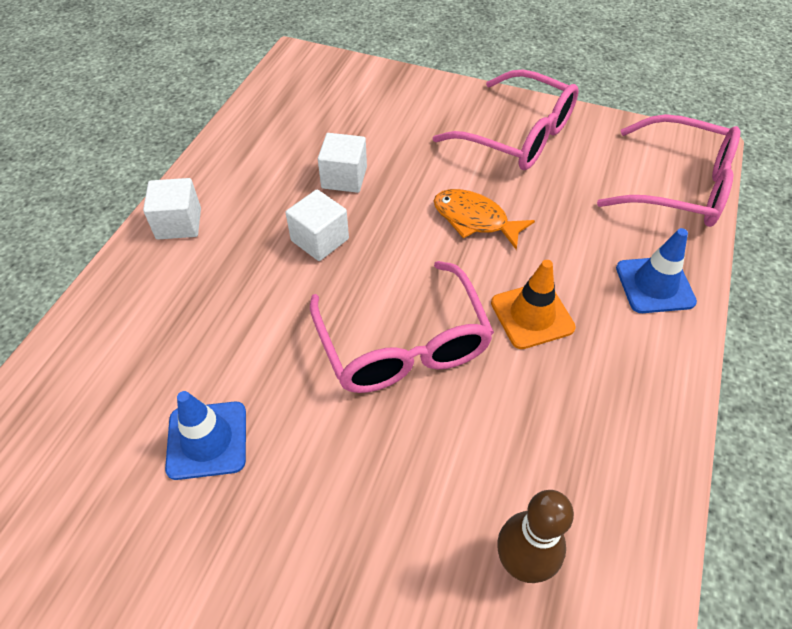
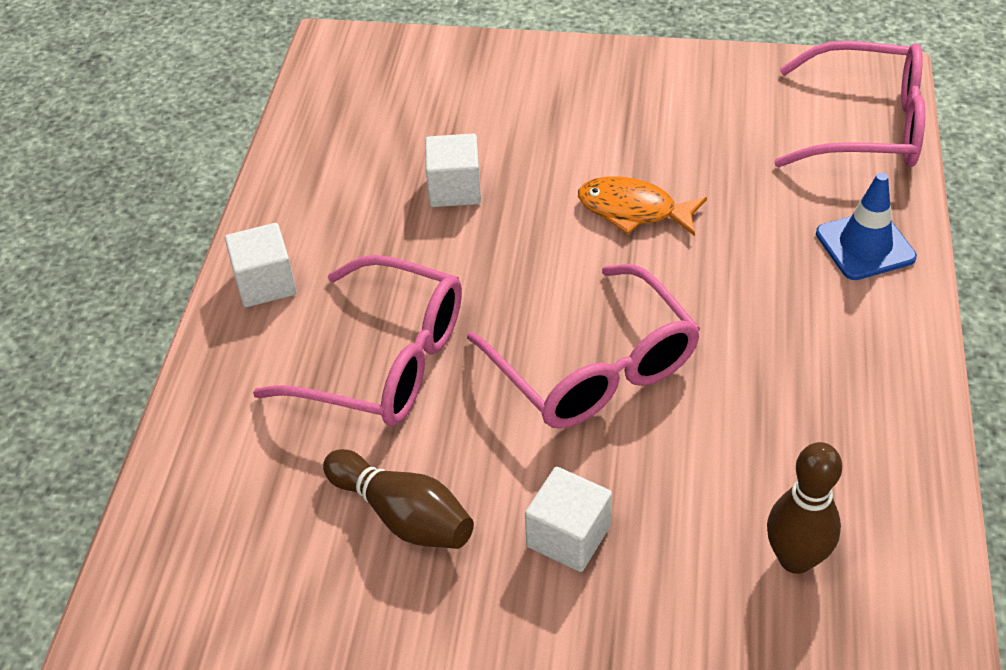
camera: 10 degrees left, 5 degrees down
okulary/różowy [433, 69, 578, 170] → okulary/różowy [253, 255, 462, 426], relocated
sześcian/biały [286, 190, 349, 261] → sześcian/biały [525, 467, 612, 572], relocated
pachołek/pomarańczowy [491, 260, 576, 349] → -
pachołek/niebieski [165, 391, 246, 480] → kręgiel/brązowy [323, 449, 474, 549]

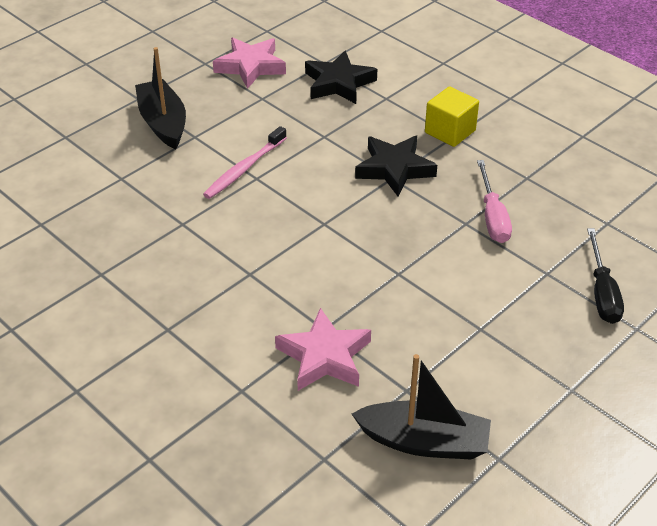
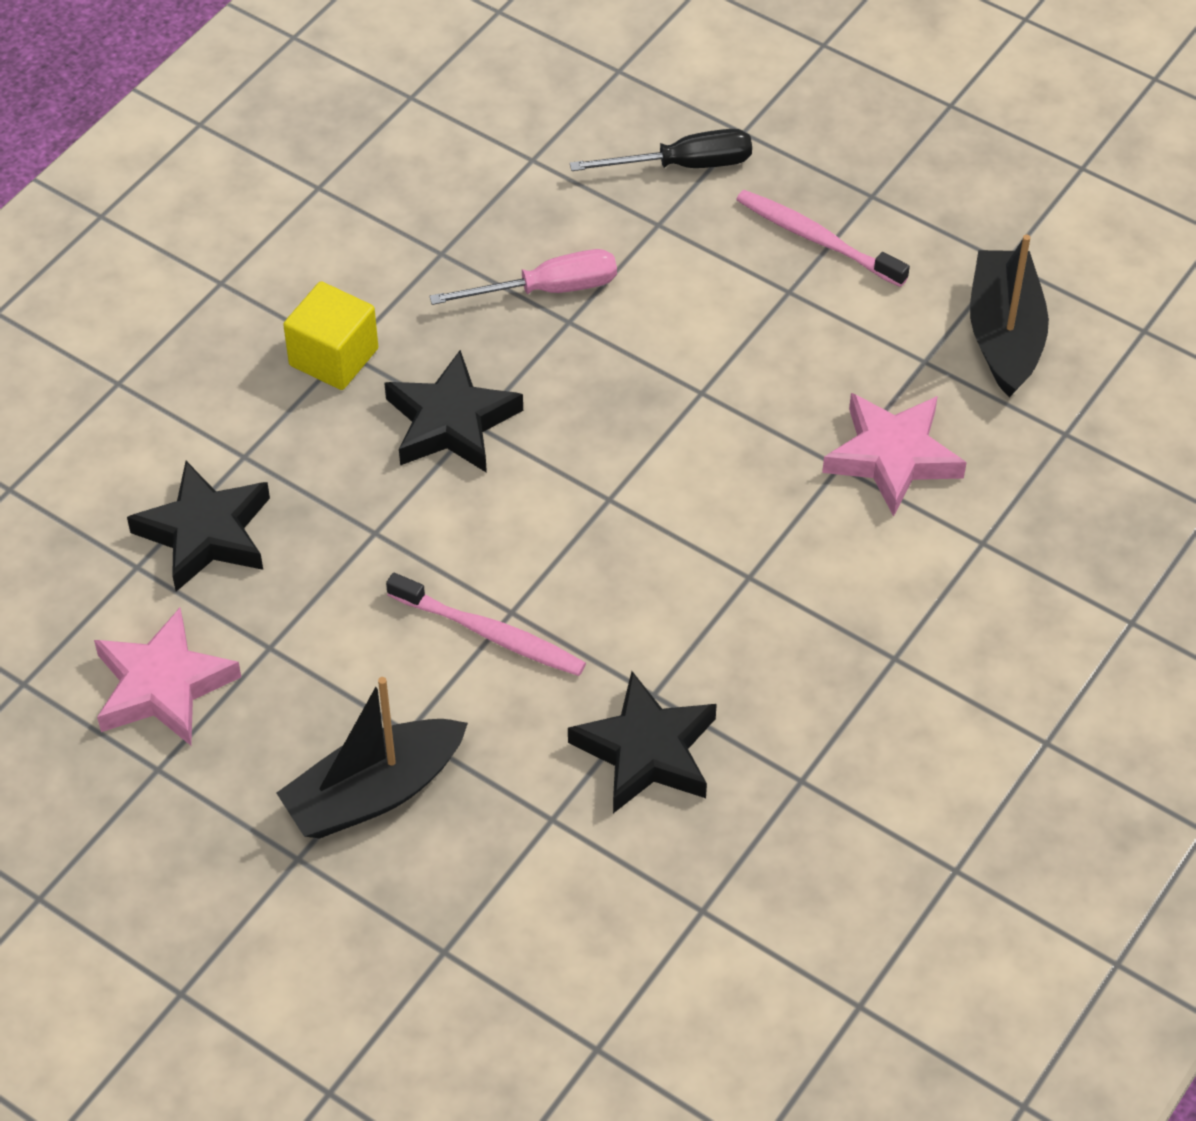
camera: 100 degrees left, 10 degrees up
- → szczoteczka do zębów/różowy [736, 190, 910, 287]
- → gwiazda/czarny [568, 671, 717, 813]

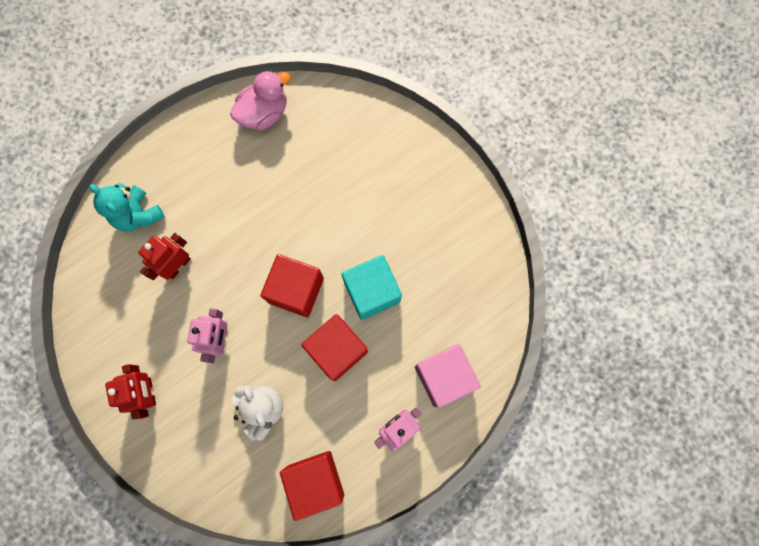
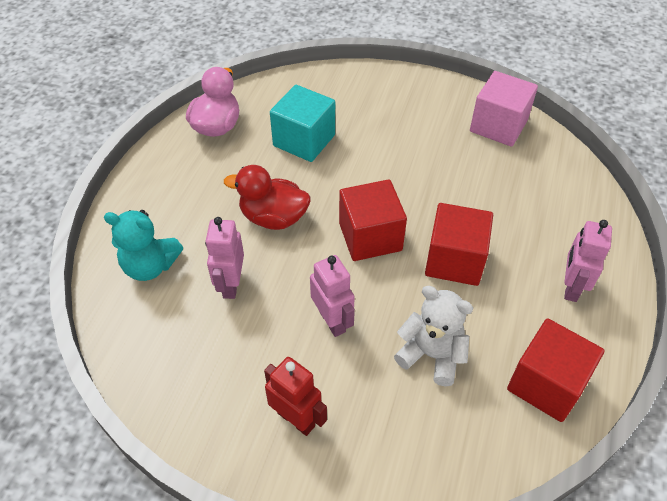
camera: 35 degrees left, 25 degrees down
robot/czerwony [138, 233, 191, 280] → robot/różowy [205, 217, 244, 299]
sześcian/turkusowy [341, 255, 402, 320] → sześcian/turkusowy [270, 85, 335, 162], relocated
sześcian/różowy [415, 344, 481, 408] → sześcian/różowy [470, 71, 538, 147], relocated
- → kaczka/czerwony [224, 165, 311, 230]

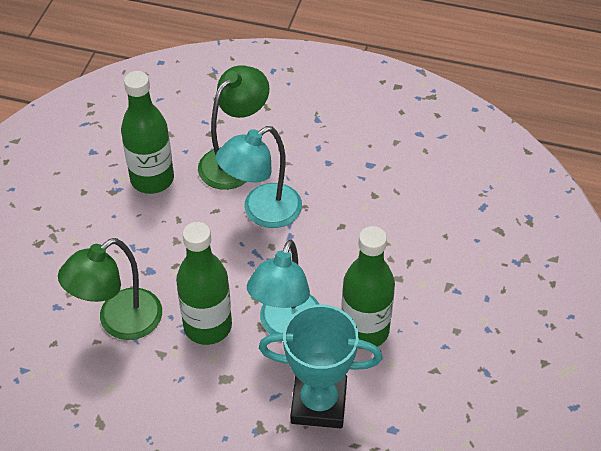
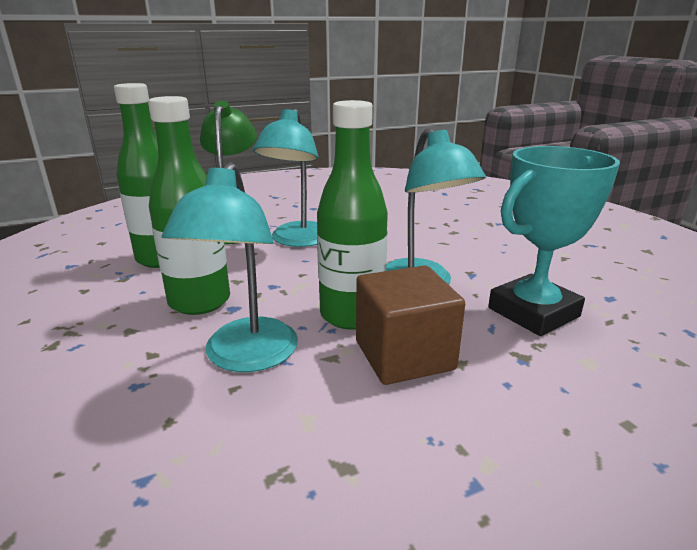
camera: 40 degrees left, 25 degrees down
butelka/zielony [341, 226, 395, 349] → butelka/zielony [148, 96, 230, 315], relocated
lampka/zielony [58, 238, 162, 340] → lampka/turkusowy [162, 162, 298, 372]
- → sześcian/brązowy [356, 265, 465, 385]

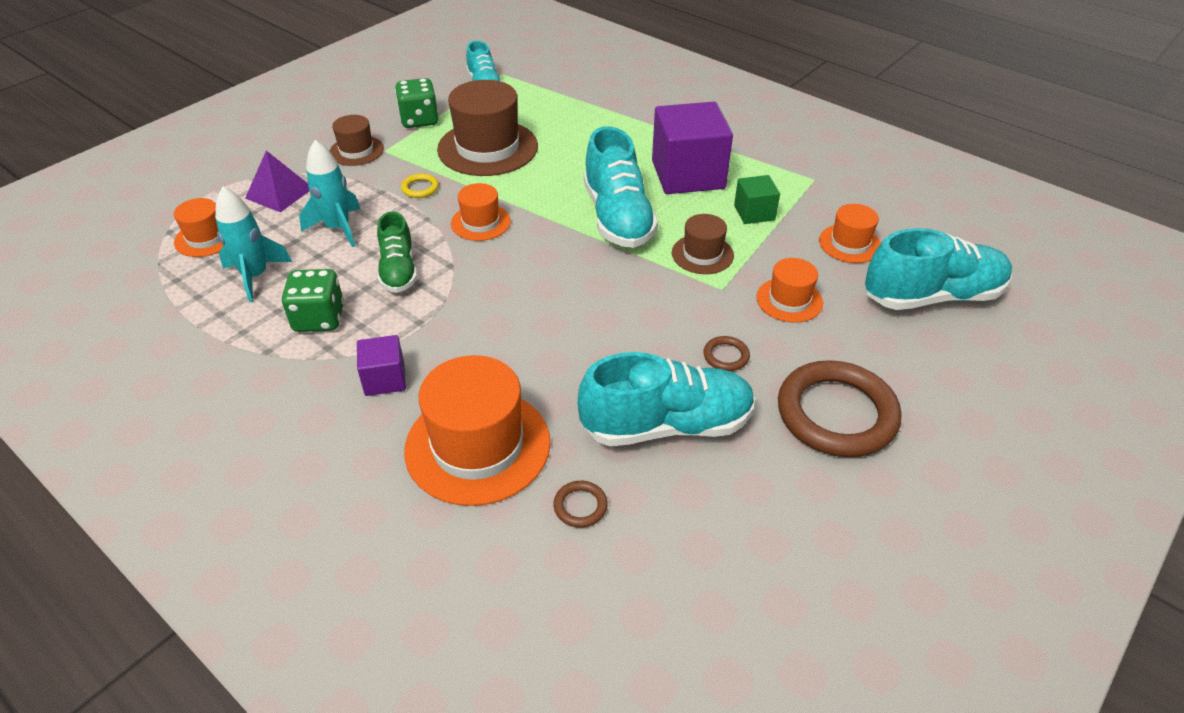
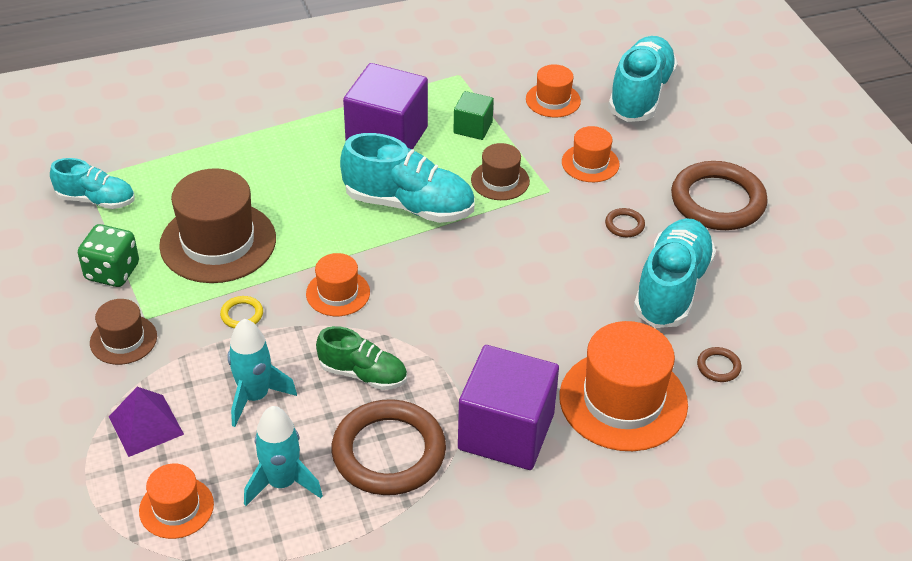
camera: 60 degrees left, 0 degrees up
kostka do gry/zielony [282, 269, 344, 332] → pierścień/brązowy [332, 399, 446, 495]
sześcian/fioletowy [357, 335, 406, 396] → sześcian/fioletowy [458, 345, 559, 470], x2.00

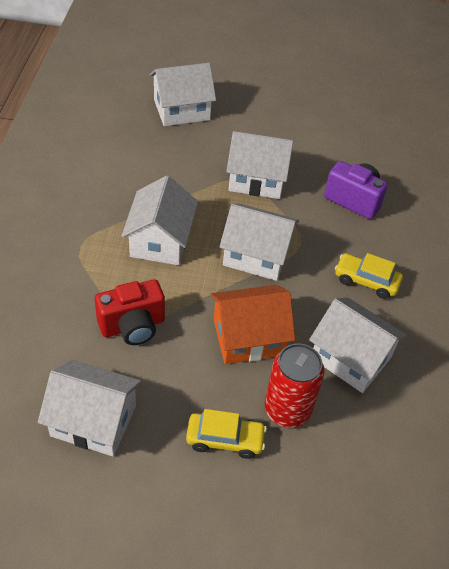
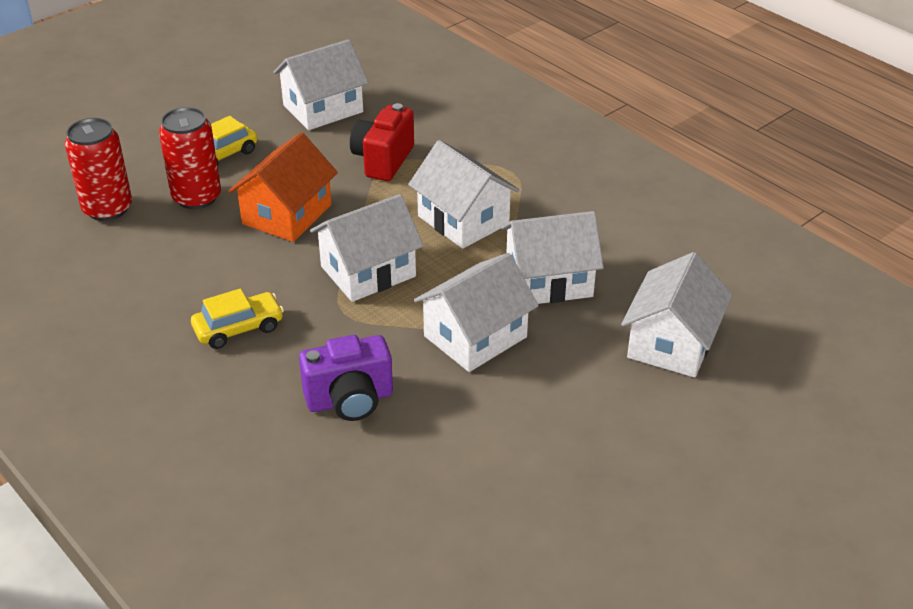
camera: 135 degrees right, 10 degrees down
domek/biały [309, 297, 407, 393] → domek/biały [501, 211, 604, 304], relocated
- → puszka/czerwony [65, 118, 132, 221]

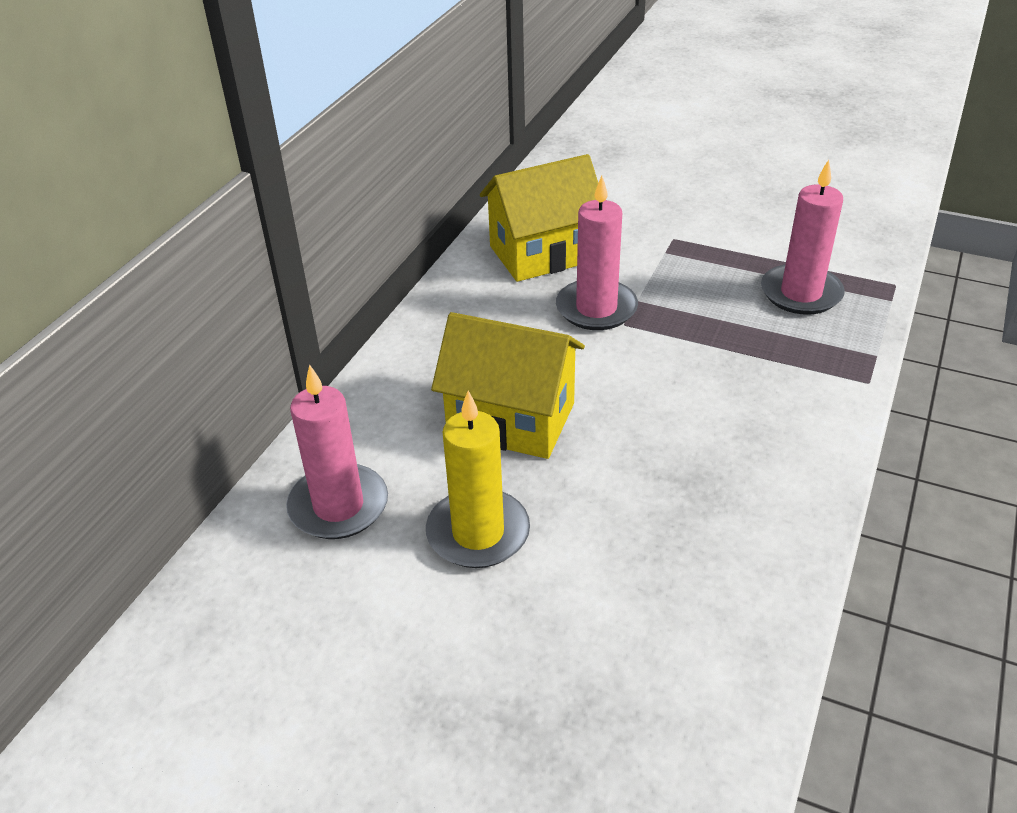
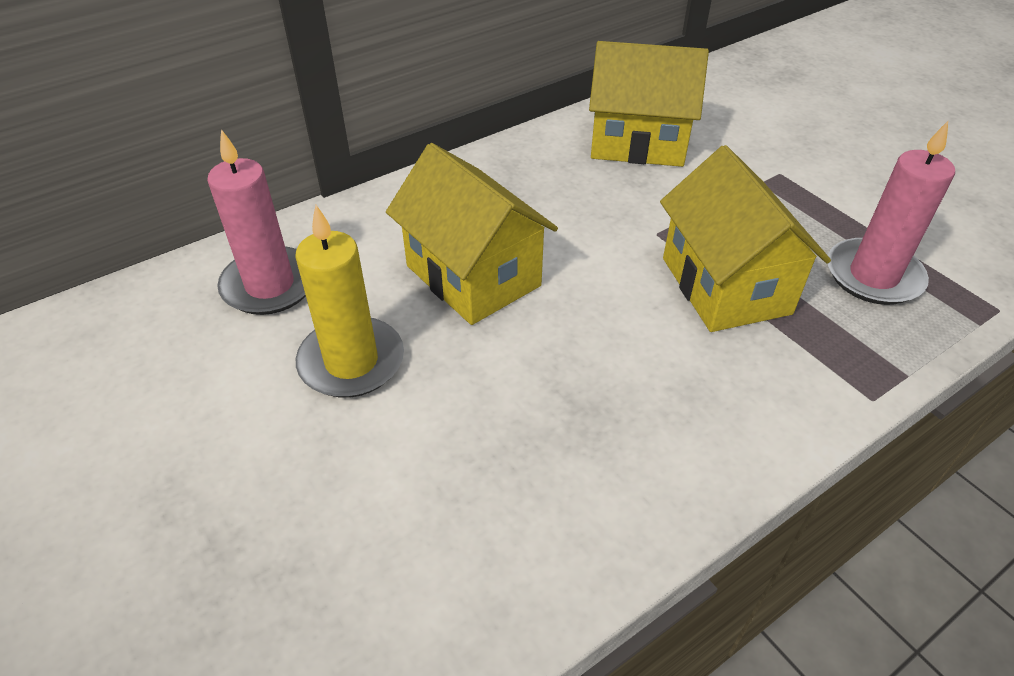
camera: 30 degrees right, 5 degrees up
świeca/różowy [556, 176, 638, 330] → -
- → domek/żółty [660, 145, 831, 332]

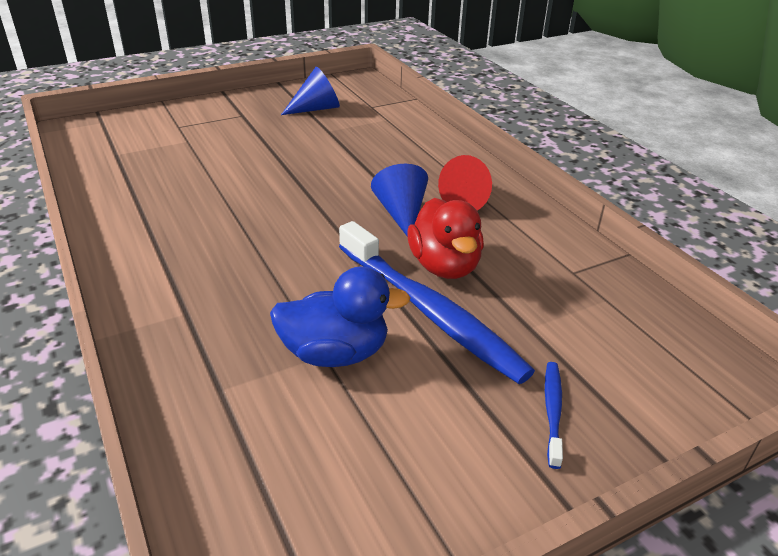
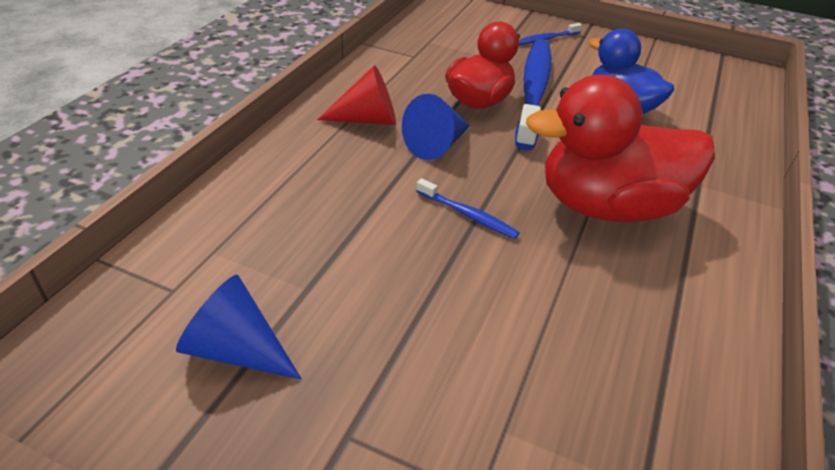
camera: 130 degrees left, 5 degrees up
- → kaczka/czerwony [526, 75, 715, 222]
- → szczoteczka do zębów/niebieski [416, 178, 520, 239]

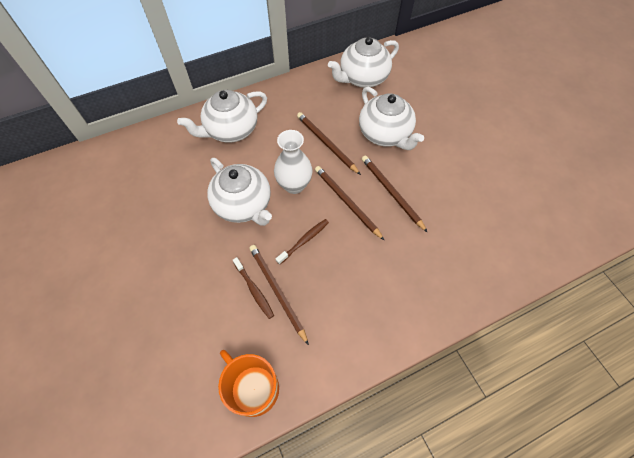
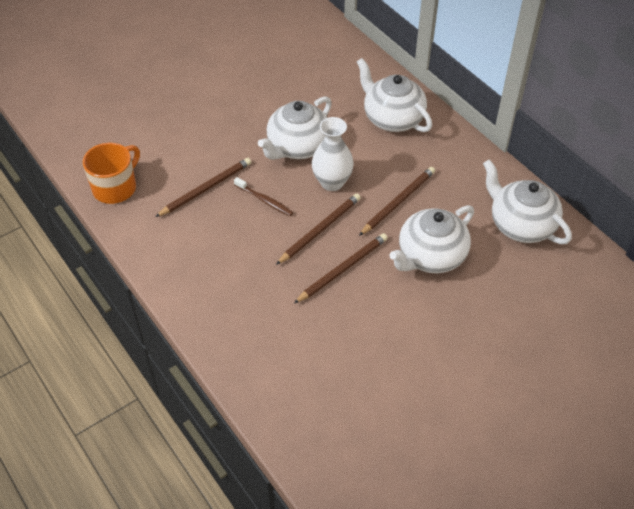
camera: 80 degrees right, 10 degrees down
szczoteczka do zębów/brązowy [233, 257, 274, 319] → -

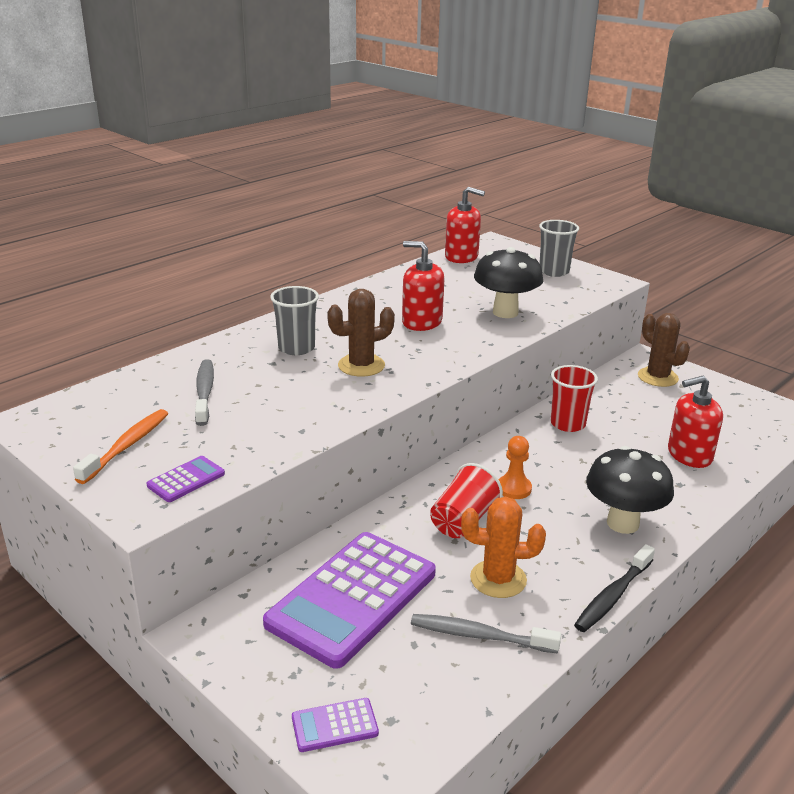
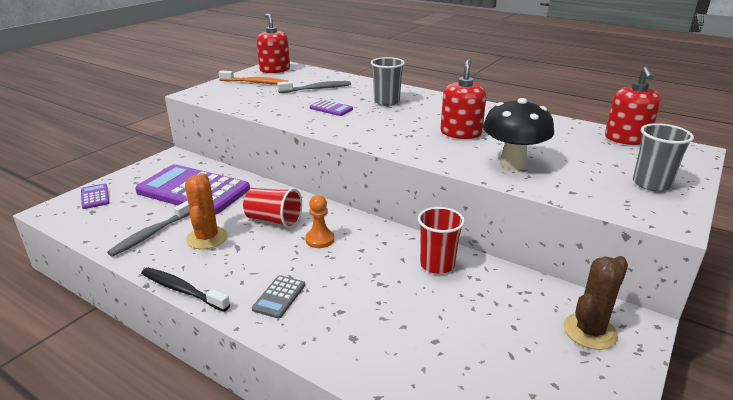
camera: 80 degrees right, 0 degrees up
kaktus/brązowy [327, 289, 395, 377] → -
dozownik mydła/czerwony [668, 376, 723, 468] → dozownik mydła/czerwony [256, 14, 290, 73], relocated
grzyb/czarny [586, 446, 674, 534] → kalkulator/szary [252, 275, 305, 319]
kalkulator/fioletowy [147, 456, 225, 502] → kalkulator/fioletowy [310, 100, 353, 116], relocated
szczoteczka do zębów/szary [411, 614, 561, 654] → szczoteczka do zębów/szary [107, 201, 190, 257], 150 degrees counterclockwise

